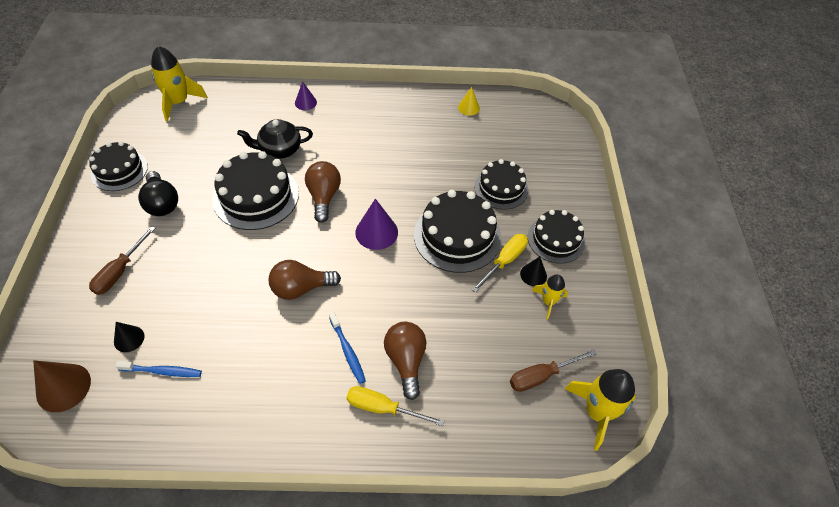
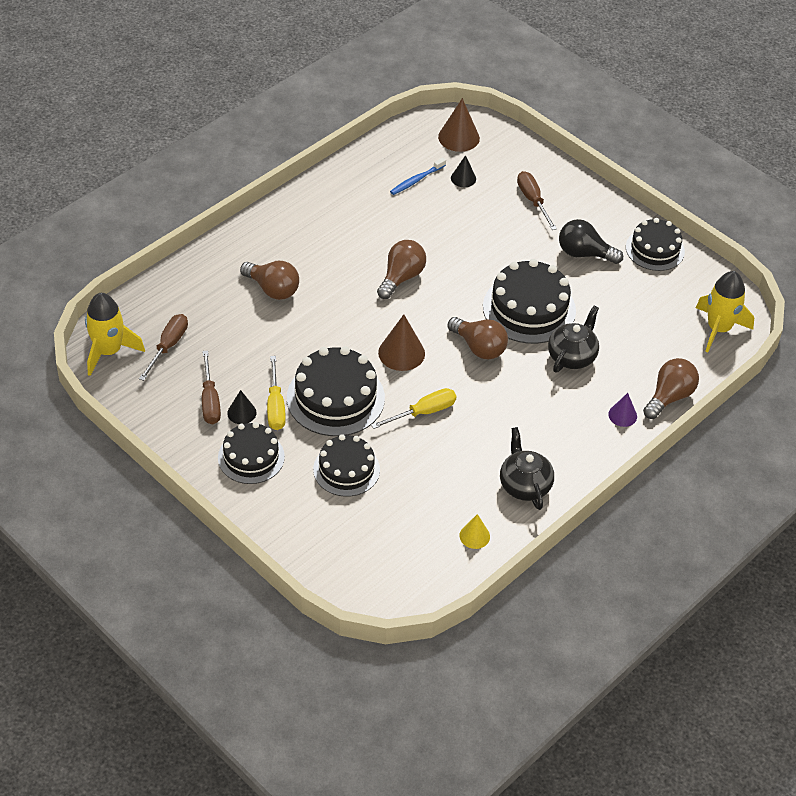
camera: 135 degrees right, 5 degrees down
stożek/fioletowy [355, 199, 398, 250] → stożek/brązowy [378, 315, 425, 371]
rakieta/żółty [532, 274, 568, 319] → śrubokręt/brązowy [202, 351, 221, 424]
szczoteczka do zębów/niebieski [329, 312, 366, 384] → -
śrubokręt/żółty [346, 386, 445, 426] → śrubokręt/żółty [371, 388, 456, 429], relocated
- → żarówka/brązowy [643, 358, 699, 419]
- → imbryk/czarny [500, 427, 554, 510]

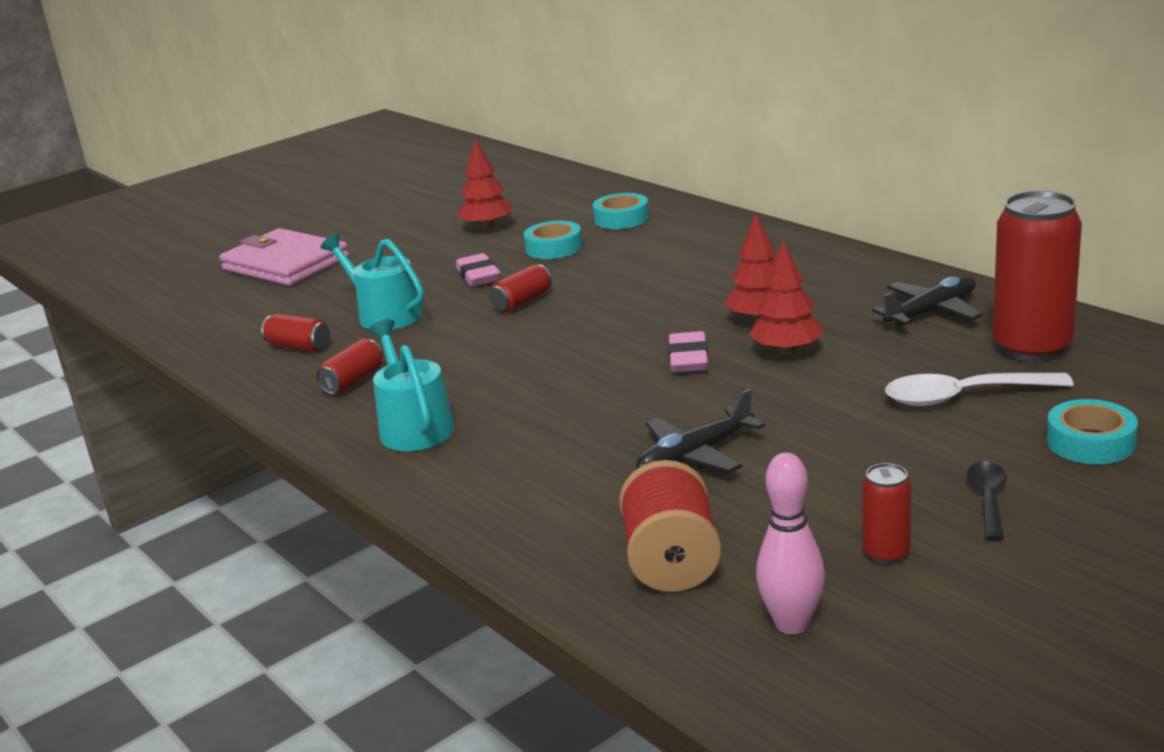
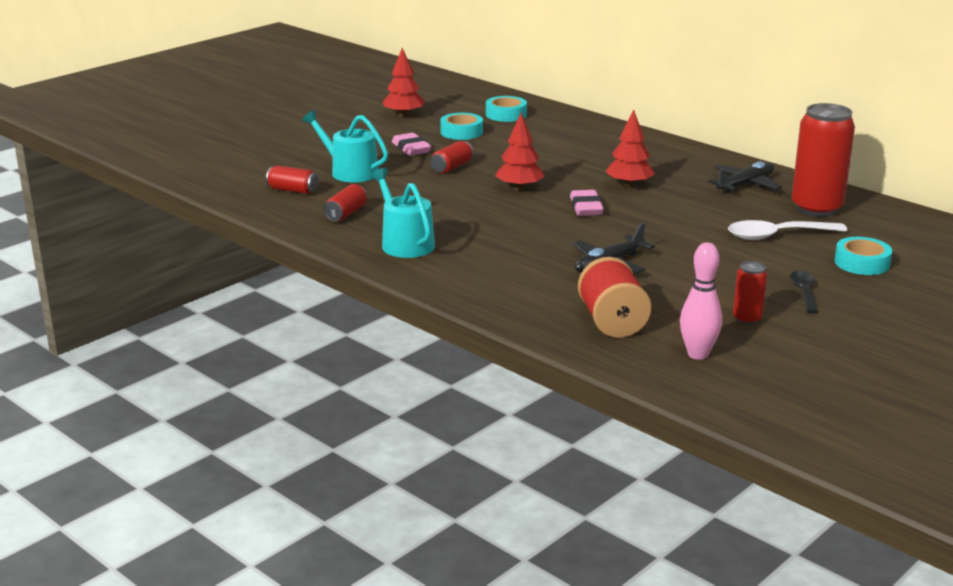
camera: 10 degrees left, 0 degrees up
portfel/różowy [219, 228, 349, 286] → -
drzewko/czerwony [749, 240, 824, 354] → drzewko/czerwony [496, 113, 545, 190], relocated

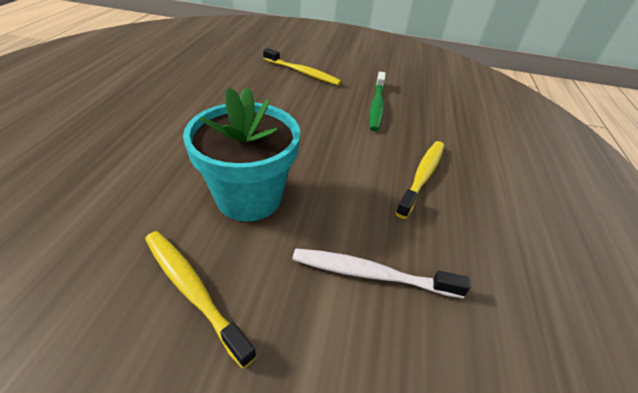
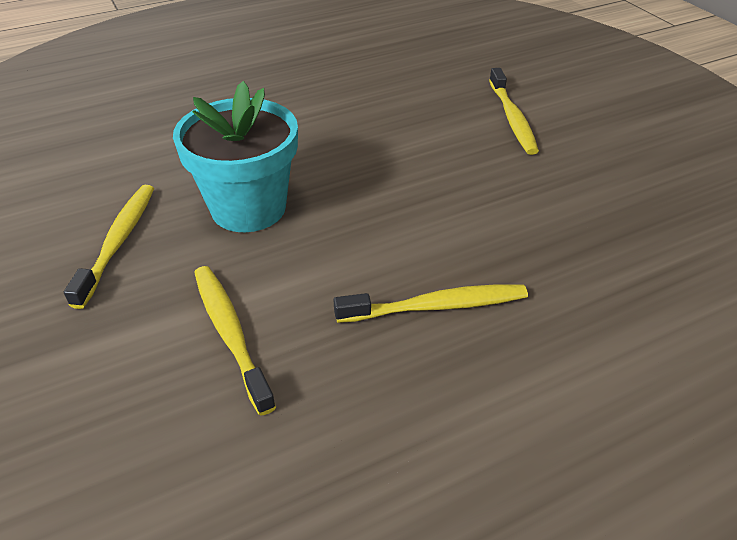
camera: 55 degrees right, 0 degrees up
szczoteczka do zębów/zielony [369, 72, 386, 131] → -
szczoteczka do zębów/biały [292, 248, 470, 298] → szczoteczka do zębów/żółty [194, 266, 276, 416]

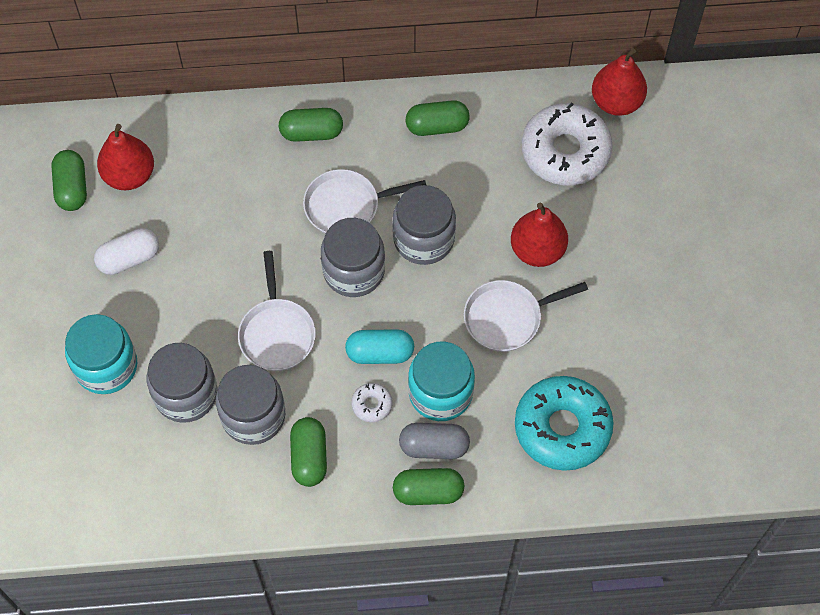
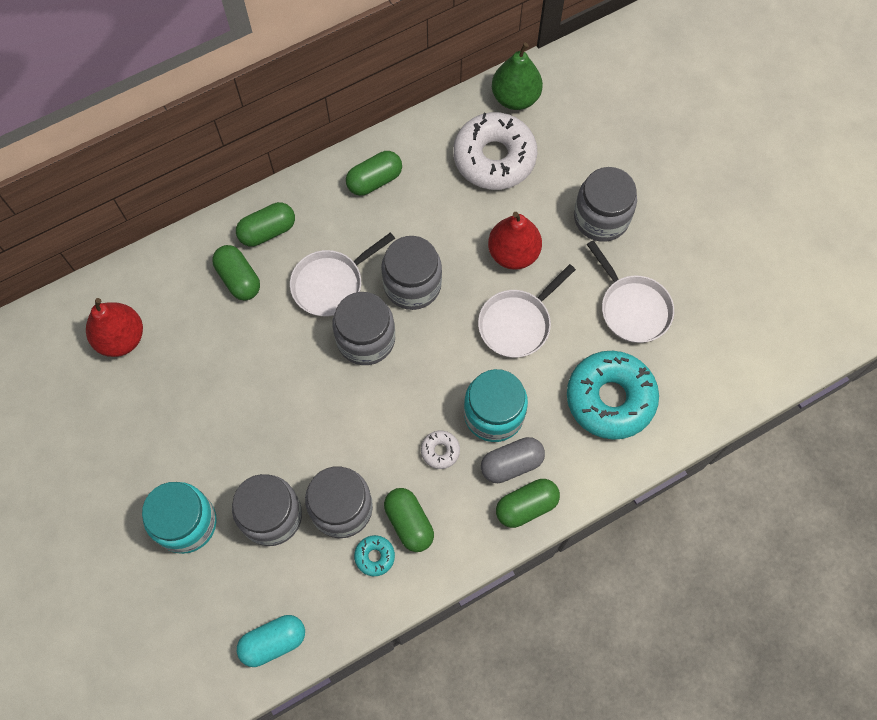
camera: 25 degrees left, 5 degrees up
gruszka/czerwony [592, 48, 647, 116] → gruszka/zielony [492, 43, 543, 110]
kapsułka/zielony [51, 150, 87, 211] → kapsułka/zielony [212, 245, 260, 301], relocated
kapsułka/biały [94, 228, 159, 275] → -
patelnia/biały [238, 251, 316, 371] → patelnia/biały [587, 240, 674, 343], relocated
kapsułka/turkusowy [345, 329, 414, 364] → kapsułka/turkusowy [237, 615, 305, 667], relocated
- → słoik/szary [574, 167, 637, 242]
- → donut/turkusowy [354, 535, 395, 576]

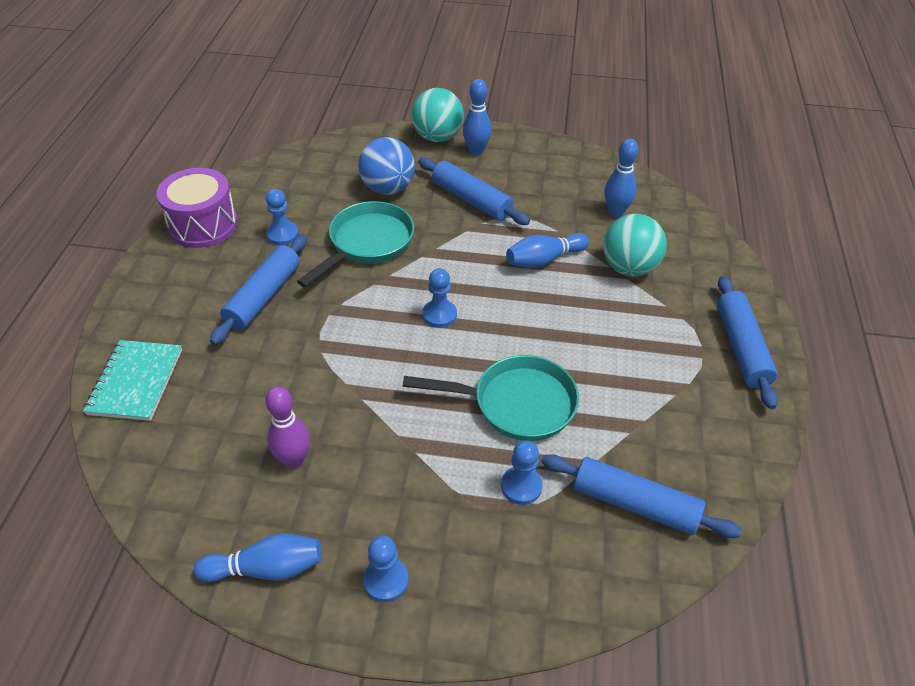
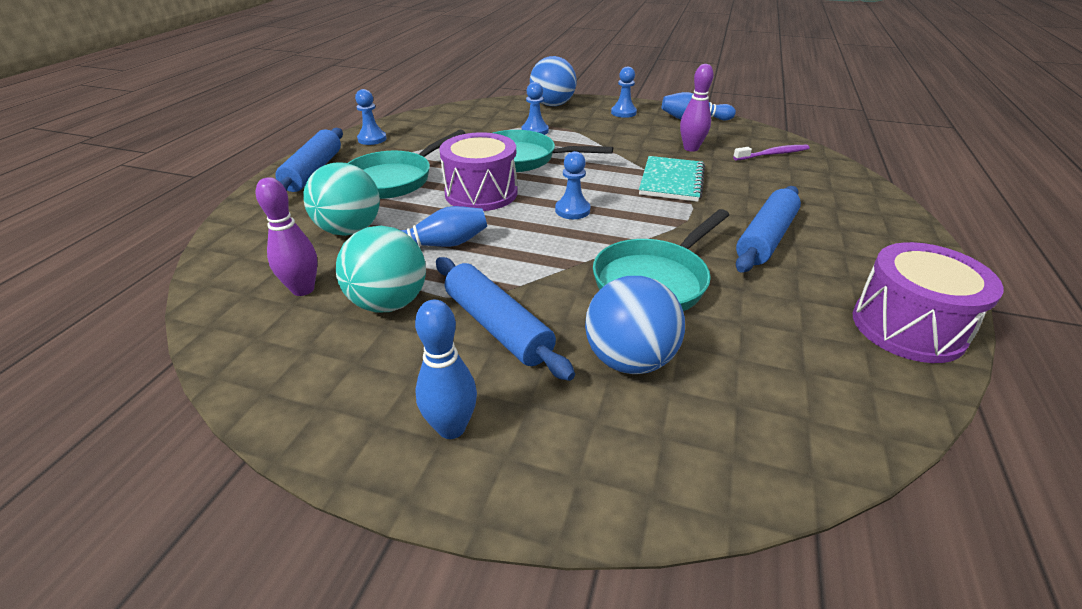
camera: 170 degrees left, 10 degrees down
piłka/turkusowy [412, 88, 464, 142] → piłka/turkusowy [336, 226, 426, 312], relocated
kręgiel/niebieski [604, 139, 638, 217] → kręgiel/fioletowy [256, 177, 318, 296]
pionek/niebieski [266, 189, 299, 245] → pionek/niebieski [355, 89, 387, 145], relocated
zeszyt/turkusowy [83, 340, 182, 421] → zeszyt/turkusowy [639, 156, 705, 202], relocated
wałek do ciasta/niebieski [541, 454, 742, 538] → -
- → piłka/niebieski [530, 56, 576, 106]
- → patelnia/turkusowy [348, 129, 466, 199]
- → bęben/fioletowy [440, 132, 518, 211]
- → szczoteczka do zębów/fioletowy [733, 145, 809, 160]

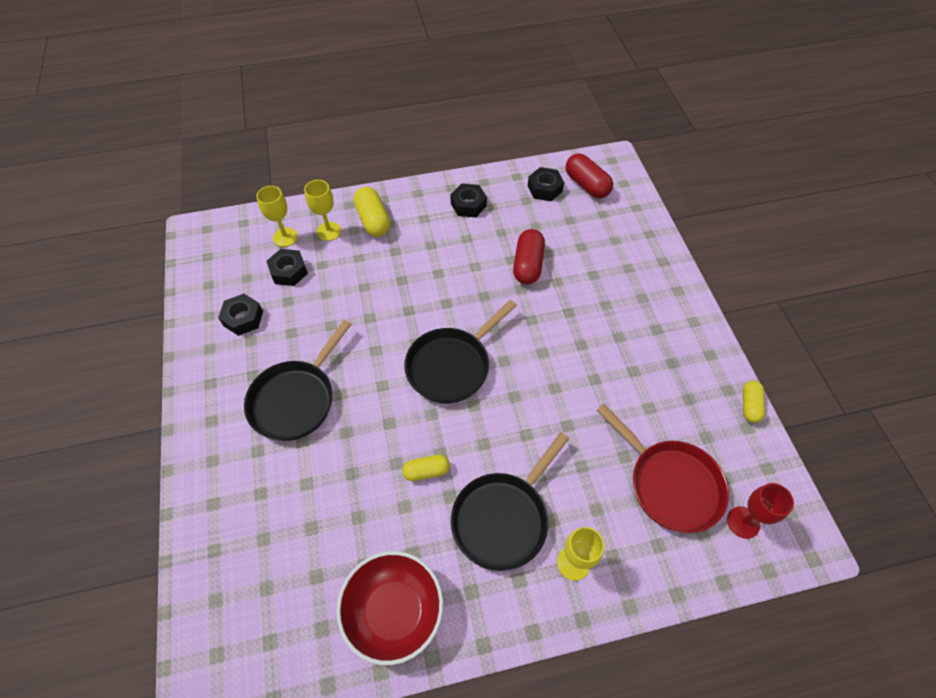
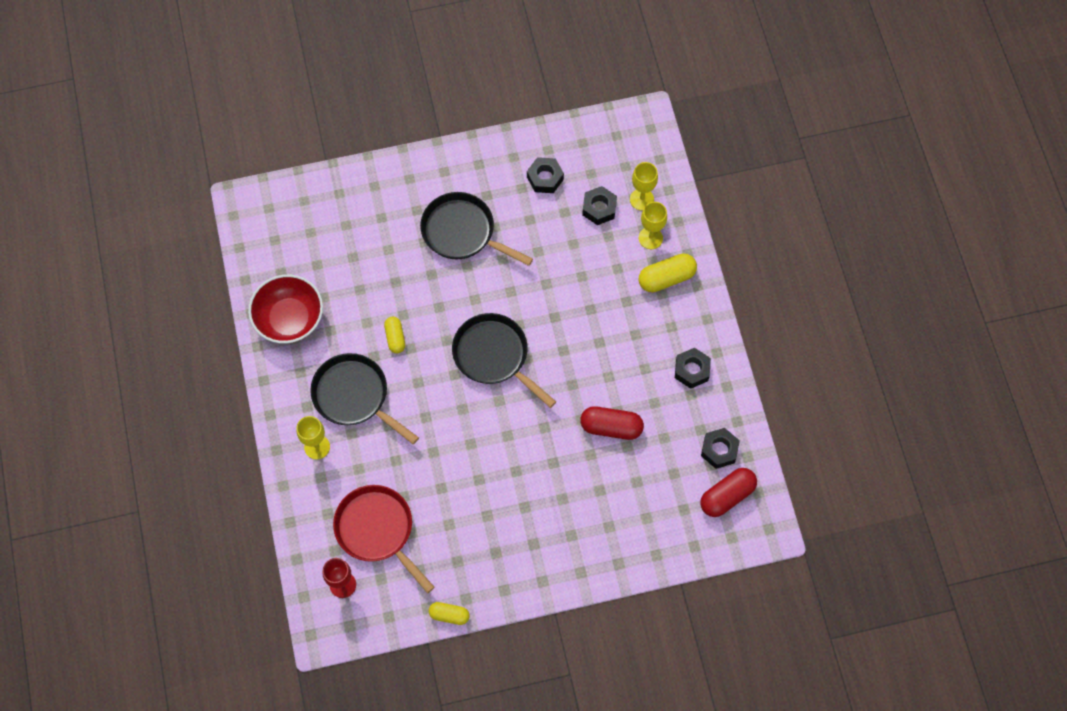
camera: 90 degrees right, 10 degrees up
patelnia/czerwony [597, 404, 729, 533] → patelnia/czerwony [333, 485, 435, 593], 90 degrees clockwise

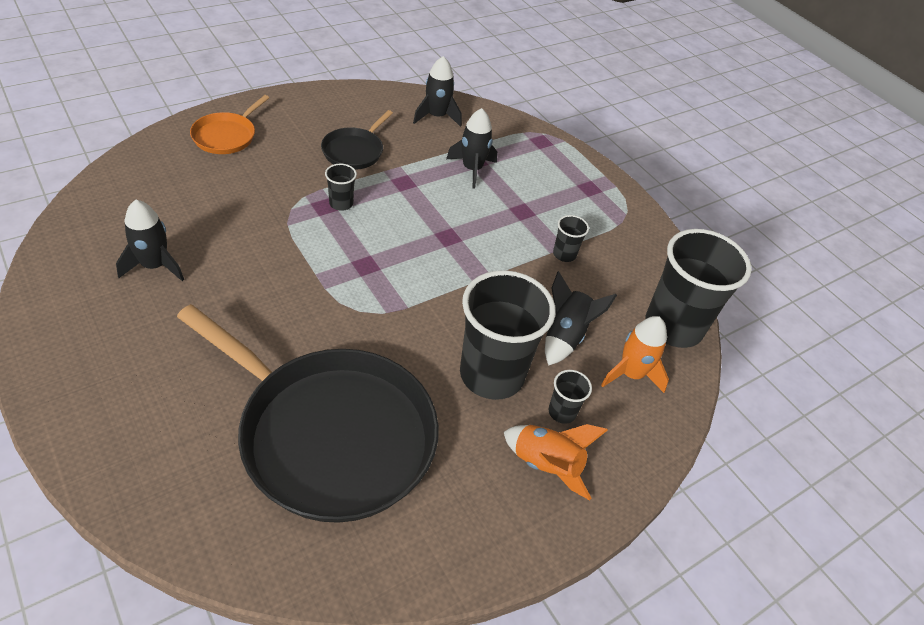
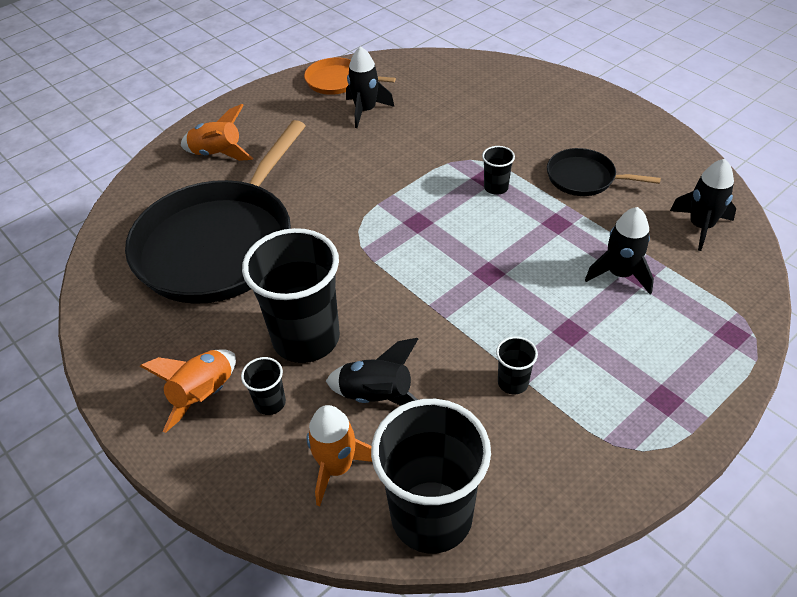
camera: 90 degrees right, 0 degrees up
patelnia/pomarańczowy [190, 95, 269, 154] → patelnia/pomarańczowy [304, 57, 396, 95], relocated
- → rakieta/pomarańczowy [181, 104, 253, 161]

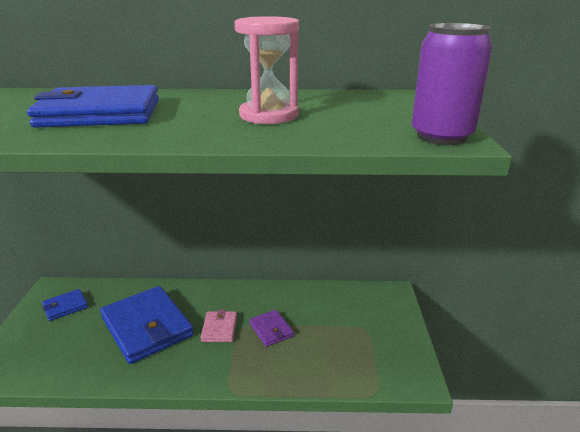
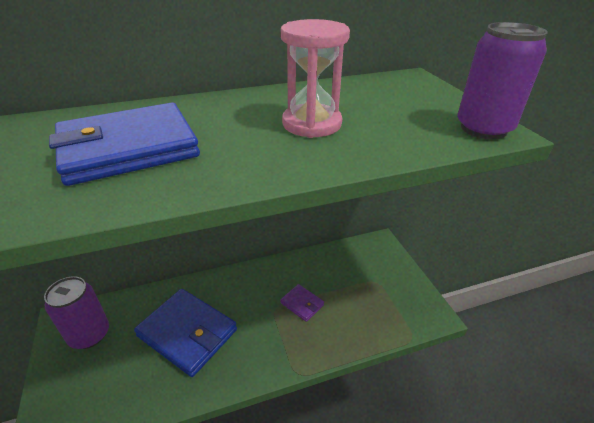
camera: 20 degrees left, 10 degrees up
portfel/niebieski [42, 289, 88, 321] → puszka/fioletowy [44, 276, 109, 349]
portfel/różowy [200, 310, 237, 342] → -

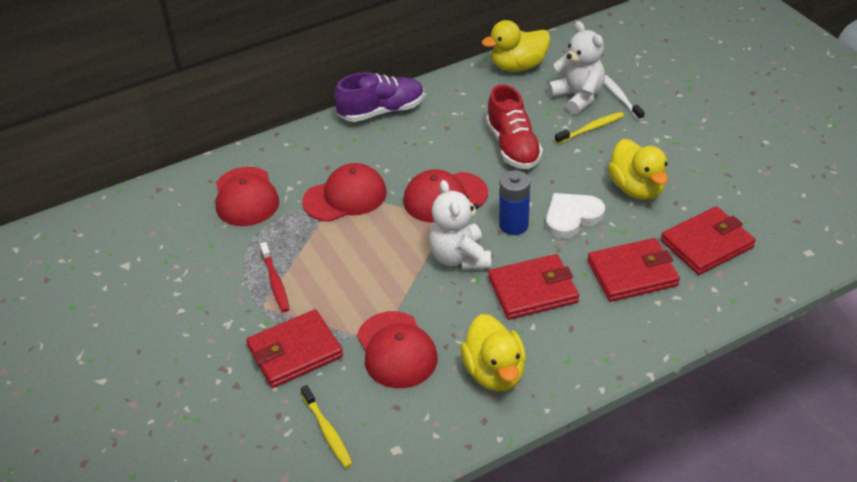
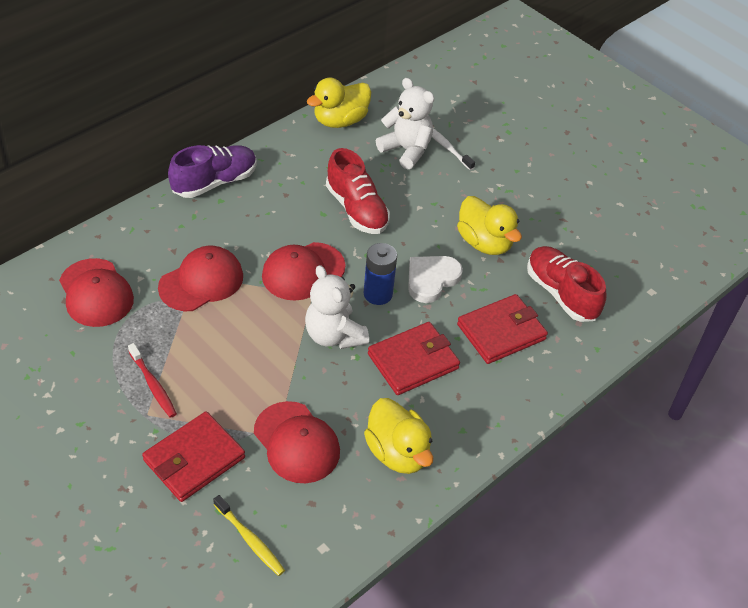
camera: 20 degrees left, 5 degrees up
szczoteczka do zębów/żółty [555, 112, 624, 144] → -
portfel/czerwony [661, 206, 756, 275] → but/czerwony [527, 246, 607, 322]

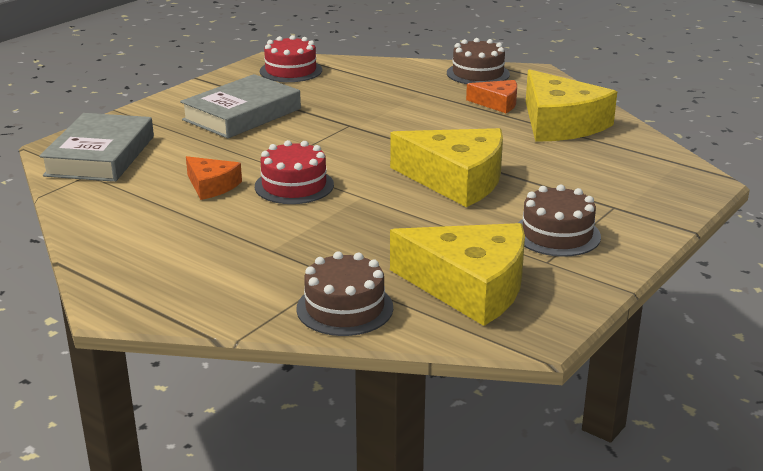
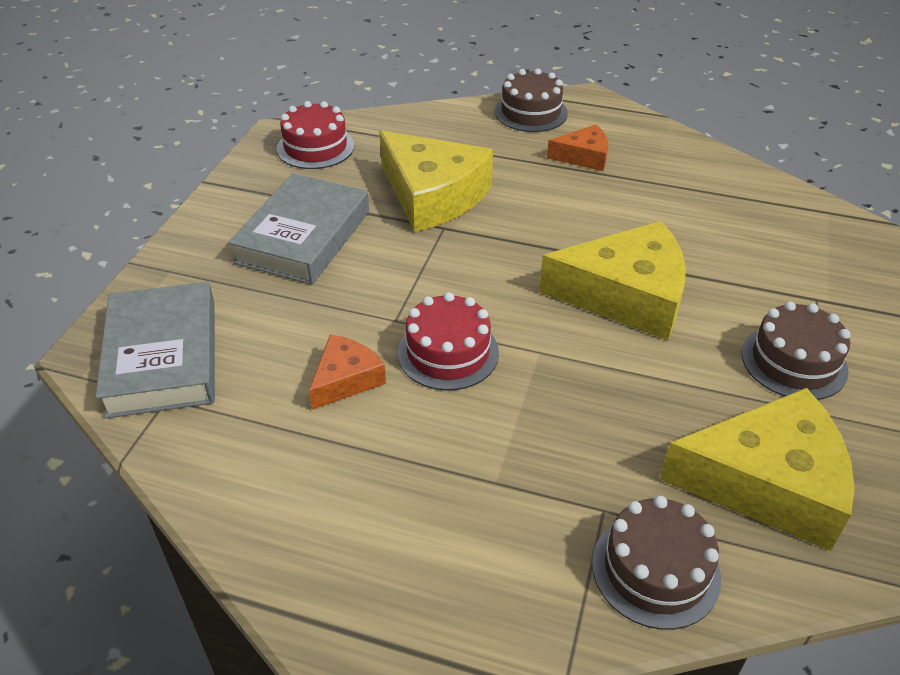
camera: 20 degrees left, 15 degrees up
ser/żółty [526, 69, 617, 142] → ser/żółty [379, 130, 493, 232], relocated
ser/pomarańczowy [186, 156, 242, 200] → ser/pomarańczowy [309, 334, 386, 410], 75 degrees counterclockwise

